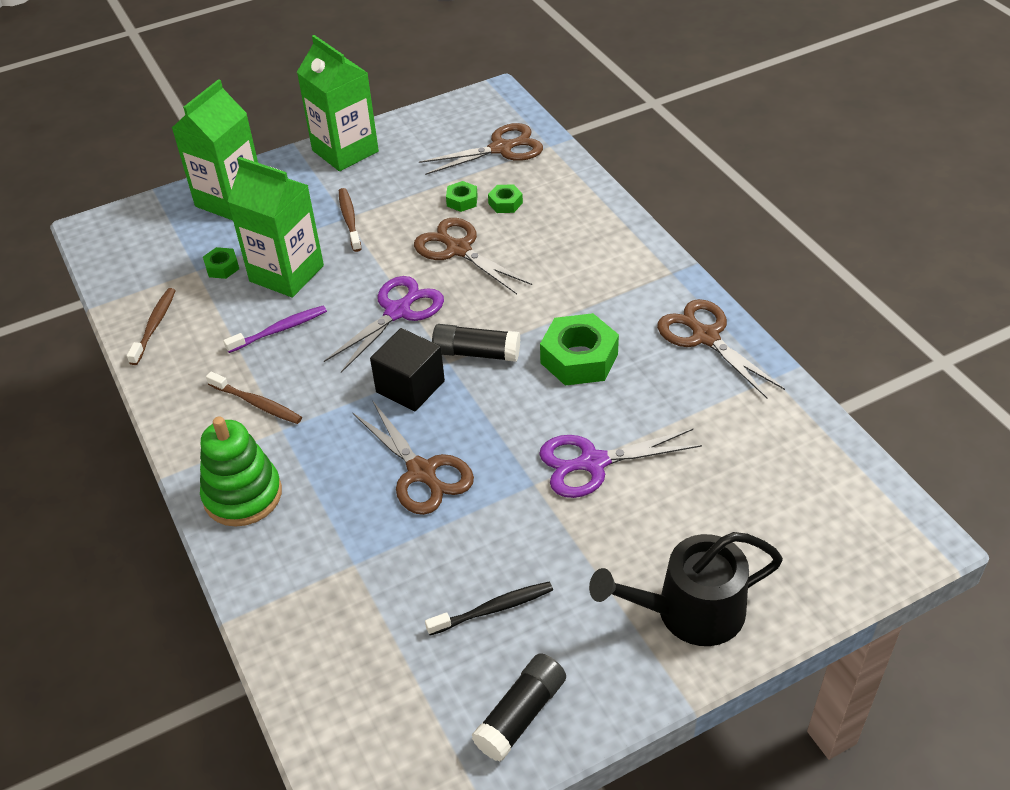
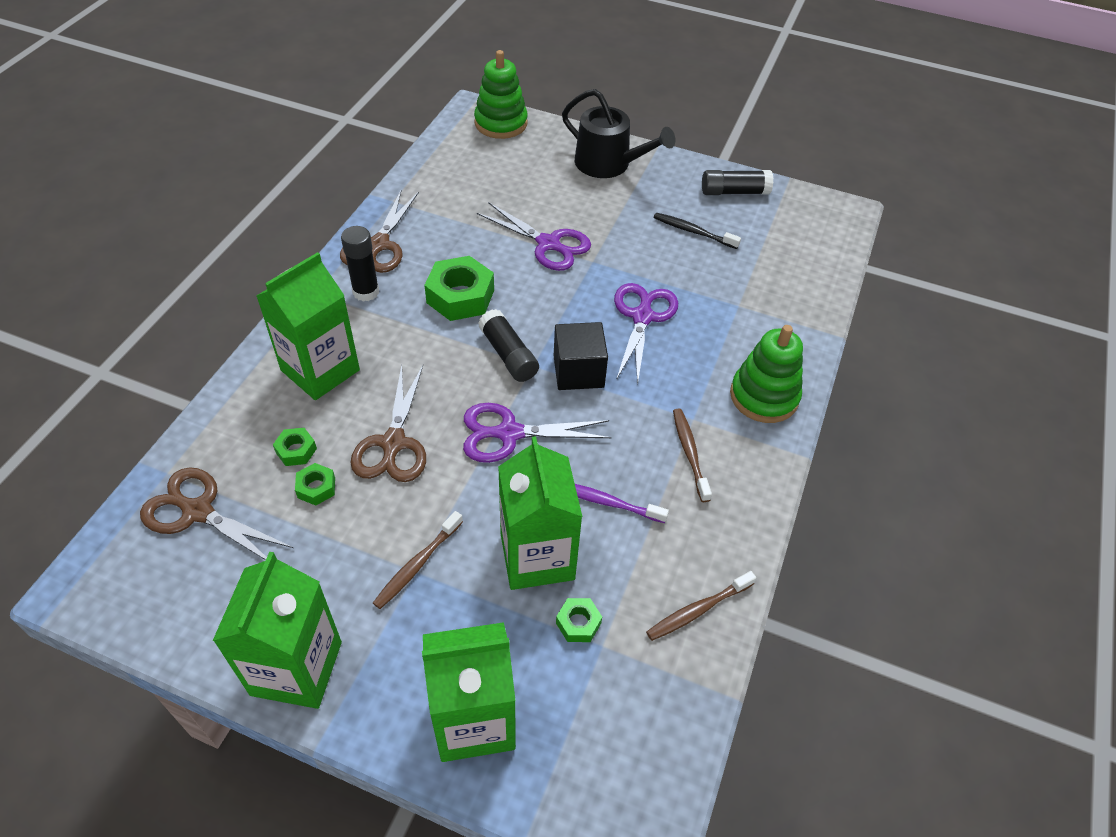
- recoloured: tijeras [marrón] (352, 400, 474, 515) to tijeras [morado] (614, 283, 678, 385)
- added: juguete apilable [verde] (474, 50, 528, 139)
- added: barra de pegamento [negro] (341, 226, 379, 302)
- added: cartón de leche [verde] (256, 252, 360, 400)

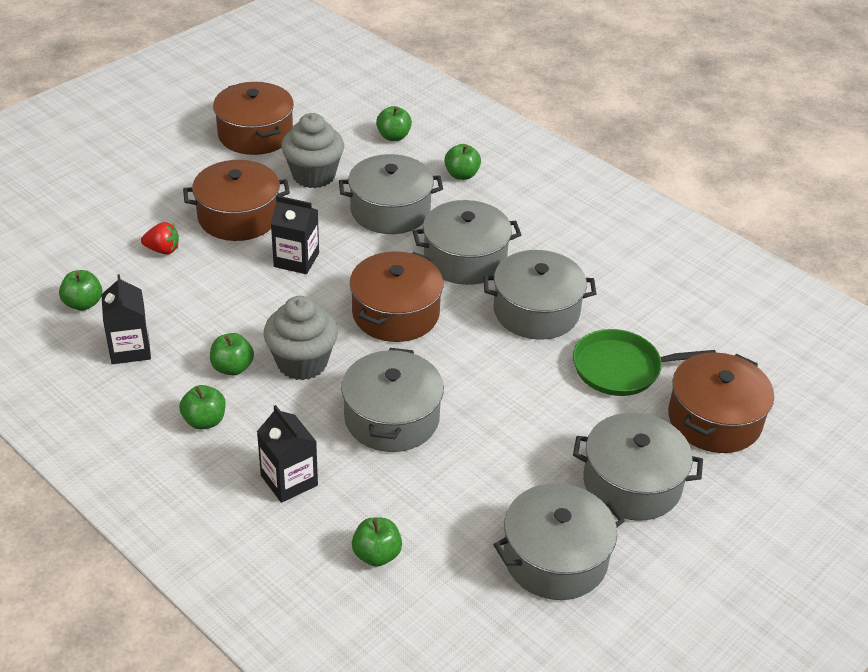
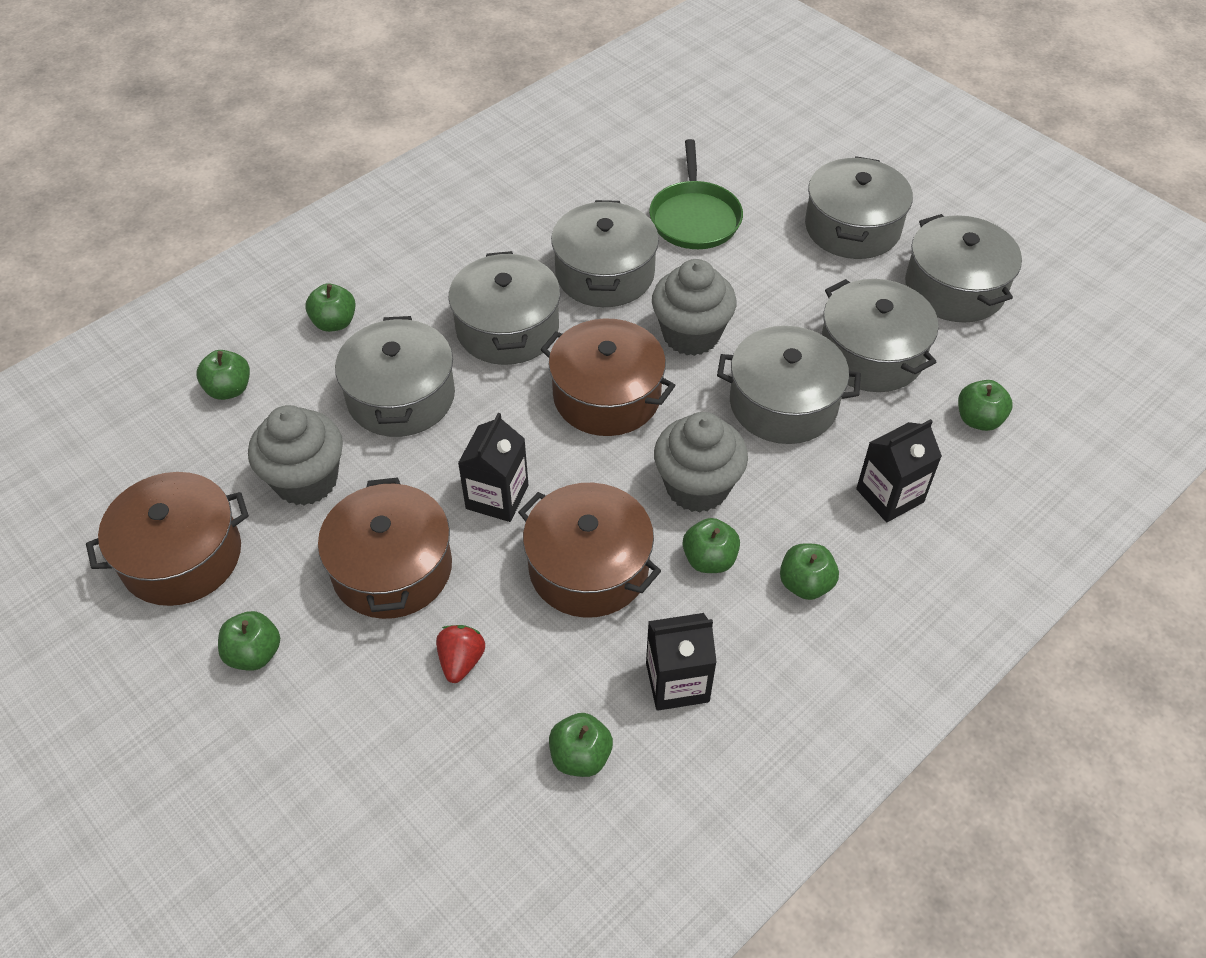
- moved: olla [marrón] (668, 352, 774, 453) to (518, 483, 661, 618)
- added: magdalena [gris] (652, 259, 737, 356)
- added: olla [gris] (821, 279, 938, 392)
- added: manzana [verde] (218, 611, 280, 671)

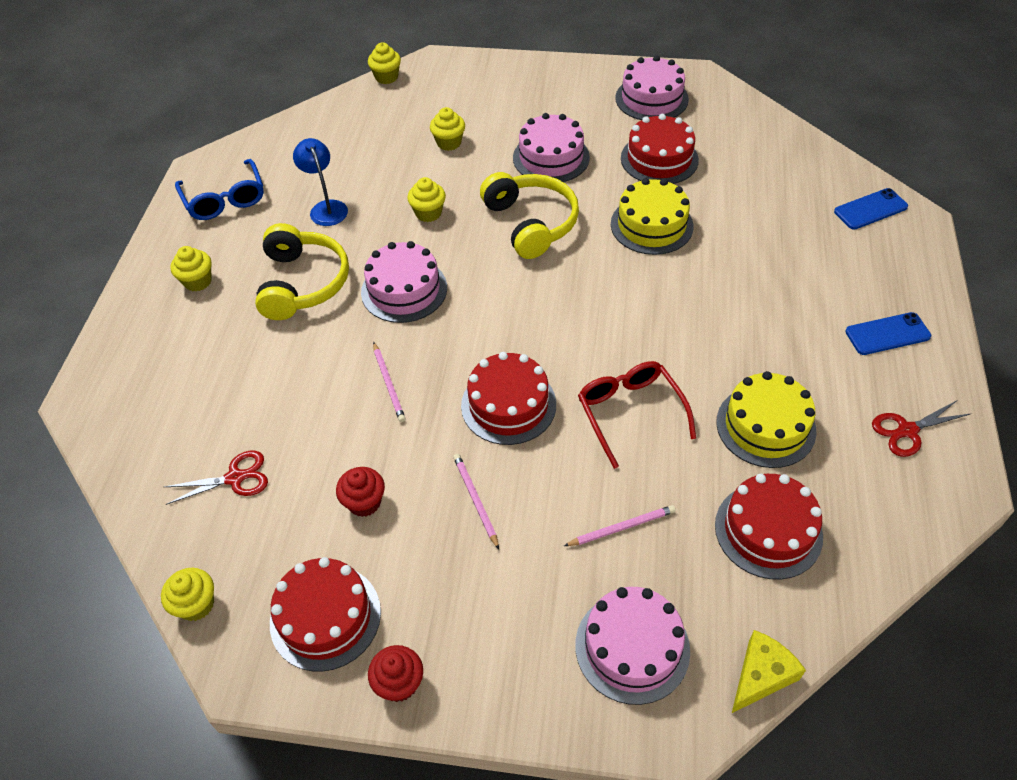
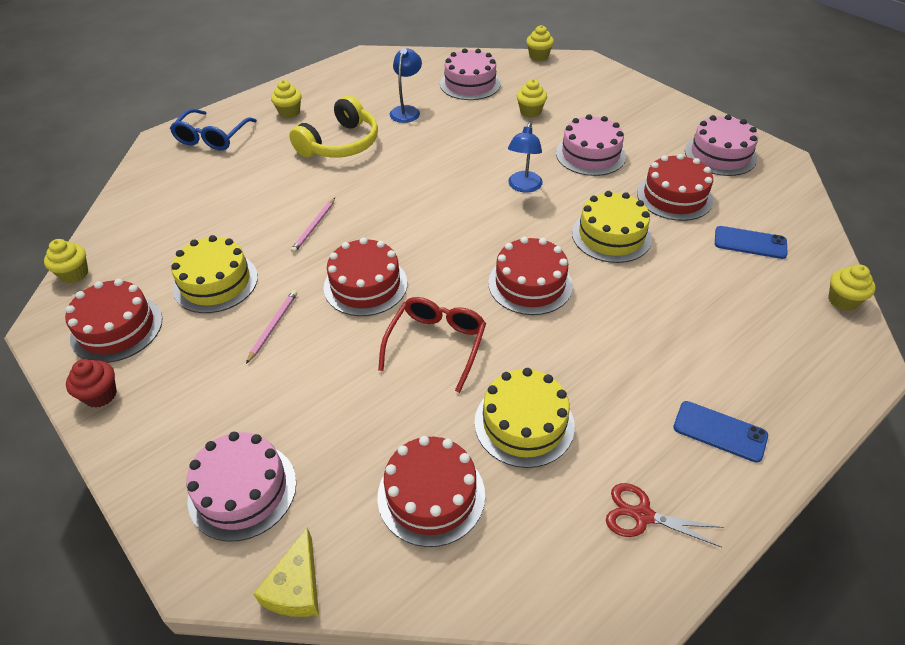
- moved: gafas [azul] (175, 159, 264, 220) to (170, 109, 257, 150)
- replaced: auriculares [amarillo] (480, 172, 579, 259) to lámpara [azul] (508, 122, 543, 193)
- moved: magdalena [amarillo] (407, 177, 446, 222) to (828, 264, 876, 311)
- moved: móvil [azul] (834, 188, 908, 230) to (715, 226, 788, 259)
- moved: tarta [rosa] (361, 241, 447, 323) to (440, 48, 501, 100)
- removed: tijeras [rojo] (164, 450, 268, 505)
- replaced: magdalena [rojo] (336, 467, 385, 517) to tarta [amarillo] (171, 235, 258, 313)
- removed: lápiz [rosa] (564, 505, 675, 546)
- turned: queso [amarillo] (732, 630, 806, 713) = (253, 527, 319, 617) 105 degrees clockwise
- added: tarta [rojo] (488, 237, 573, 315)

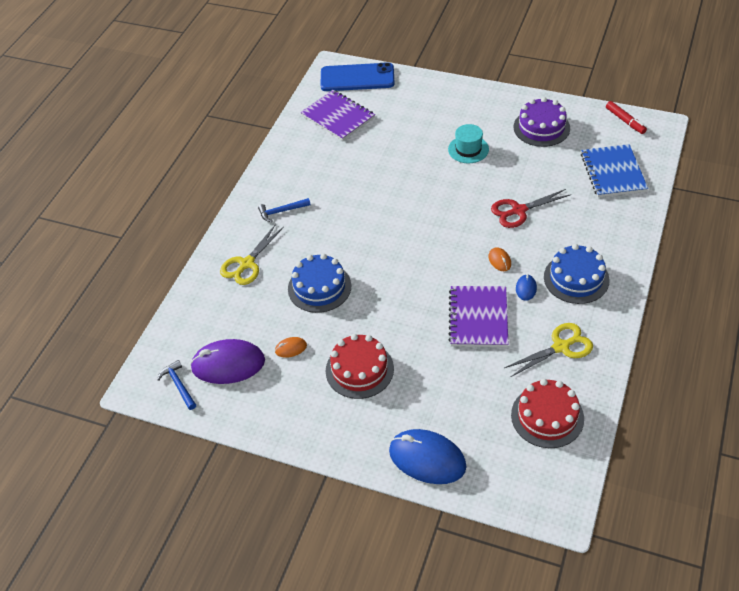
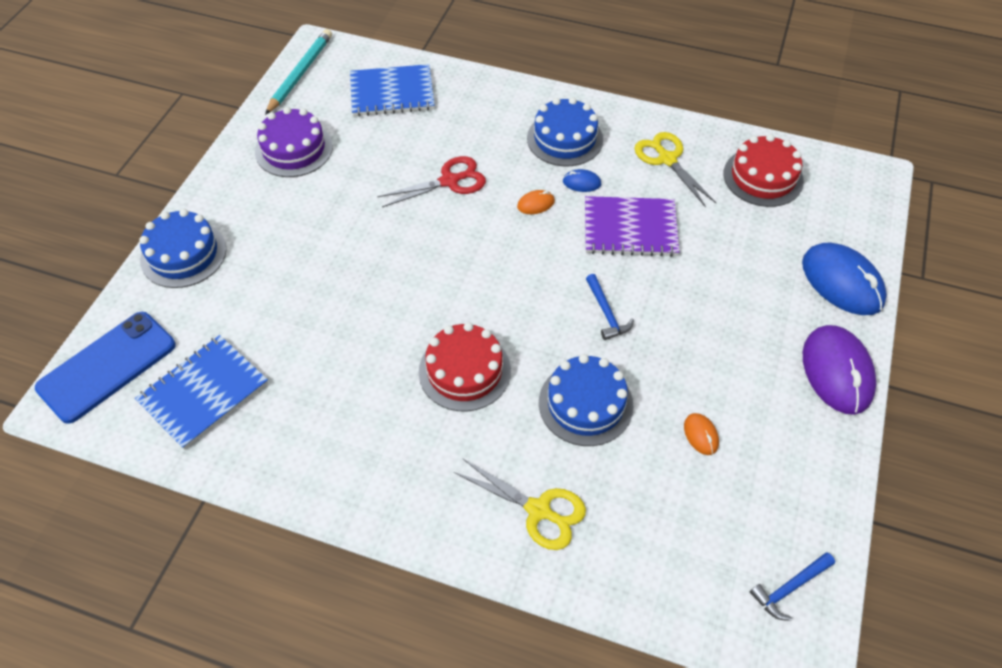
- turned: móvil [azul] (320, 62, 395, 91) = (35, 312, 176, 424) 45 degrees clockwise
- recoloured: cuaderno [morado] (301, 90, 375, 141) to cuaderno [azul] (135, 335, 268, 450)
- replaced: rotulador [rojo] (606, 101, 647, 134) to lápiz [turquesa] (265, 29, 332, 115)
- removed: sombrero [turquesa] (448, 124, 489, 163)
- turned: tijeras [rojo] (491, 189, 571, 228) = (377, 156, 486, 207) 90 degrees counterclockwise
- moved: martillo [azul] (258, 198, 311, 222) to (586, 274, 634, 340)
- moved: tarta [rojo] (326, 334, 394, 399) to (419, 322, 511, 411)
- moved: ratón [morado] (190, 339, 265, 384) to (803, 325, 876, 415)
- turned: ratón [azul] (389, 429, 467, 484) = (802, 243, 887, 315) 60 degrees counterclockwise
- added: tarta [azul] (139, 209, 226, 288)

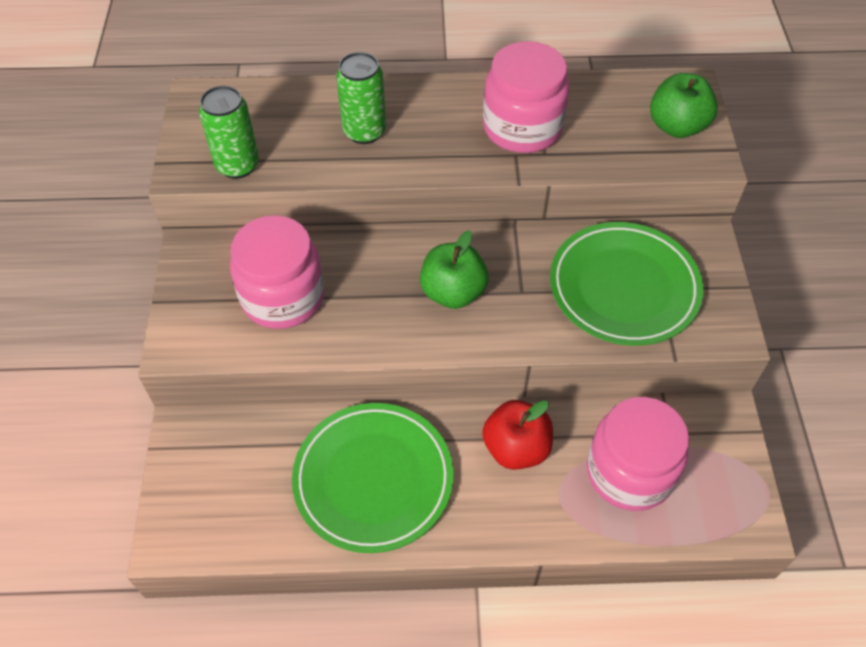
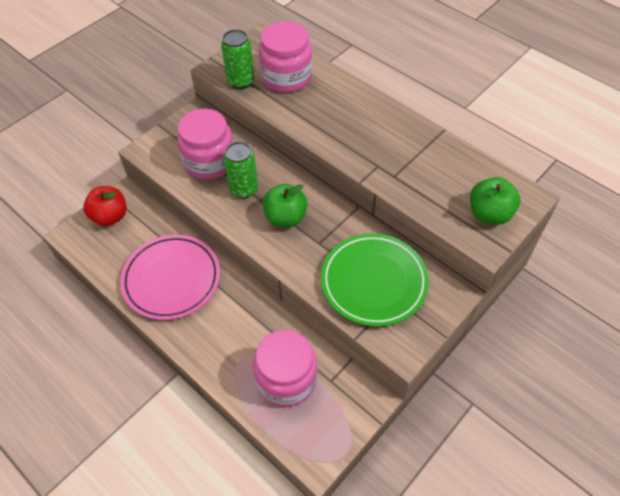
- moved: tarro [rosa] (483, 41, 569, 153) to (259, 21, 312, 93)
- moved: lata [verde] (336, 52, 386, 144) to (224, 142, 258, 198)
- moved: manzana [rojo] (482, 400, 553, 470) to (83, 186, 127, 226)
- recoloured: plato [verde] (292, 403, 453, 553) to plato [rosa] (120, 235, 220, 320)

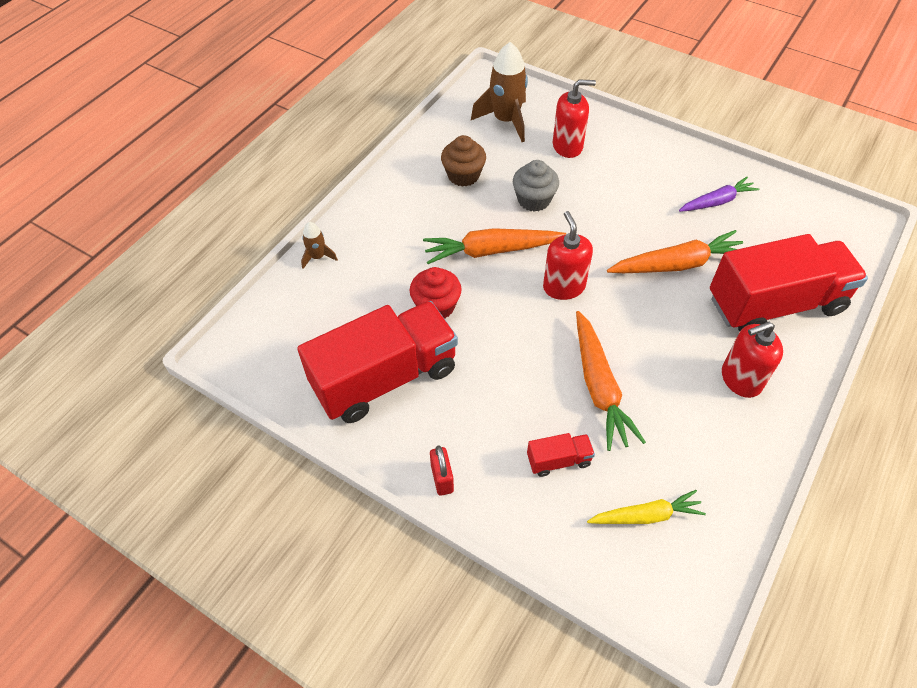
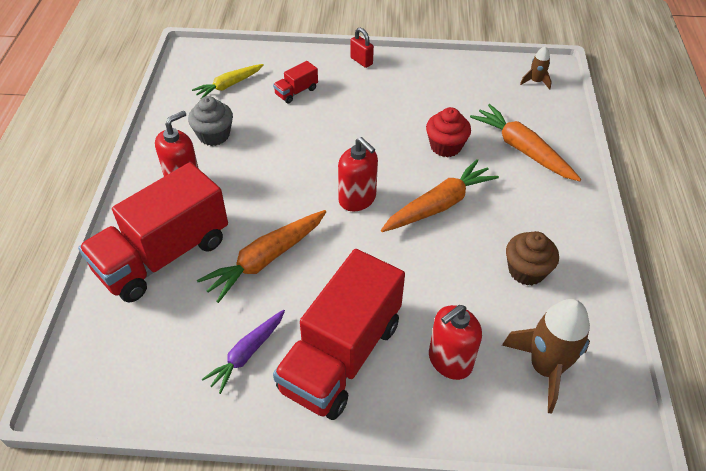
- moved: magdalena [gris] (513, 160, 559, 212) to (188, 96, 233, 146)
- moved: cohete [marrón] (301, 222, 338, 269) to (520, 46, 552, 90)
- moved: camión [rojo] (297, 301, 458, 423) to (273, 249, 405, 420)
- moved: zanahoria [naranja] (576, 311, 646, 451) to (470, 104, 581, 181)

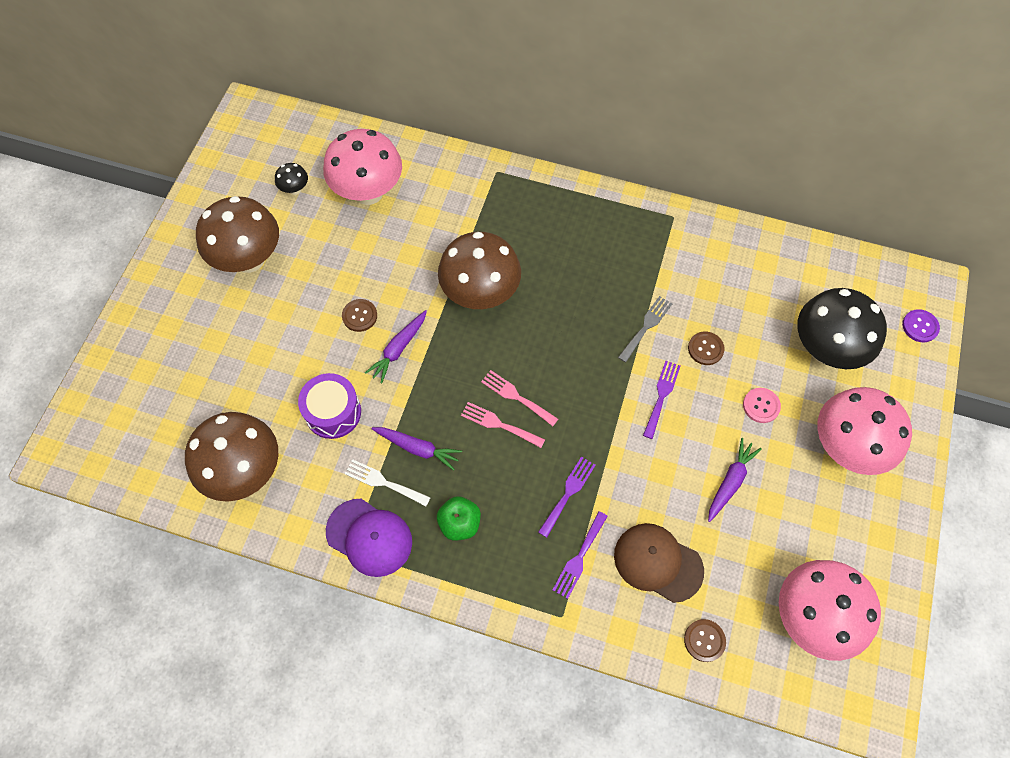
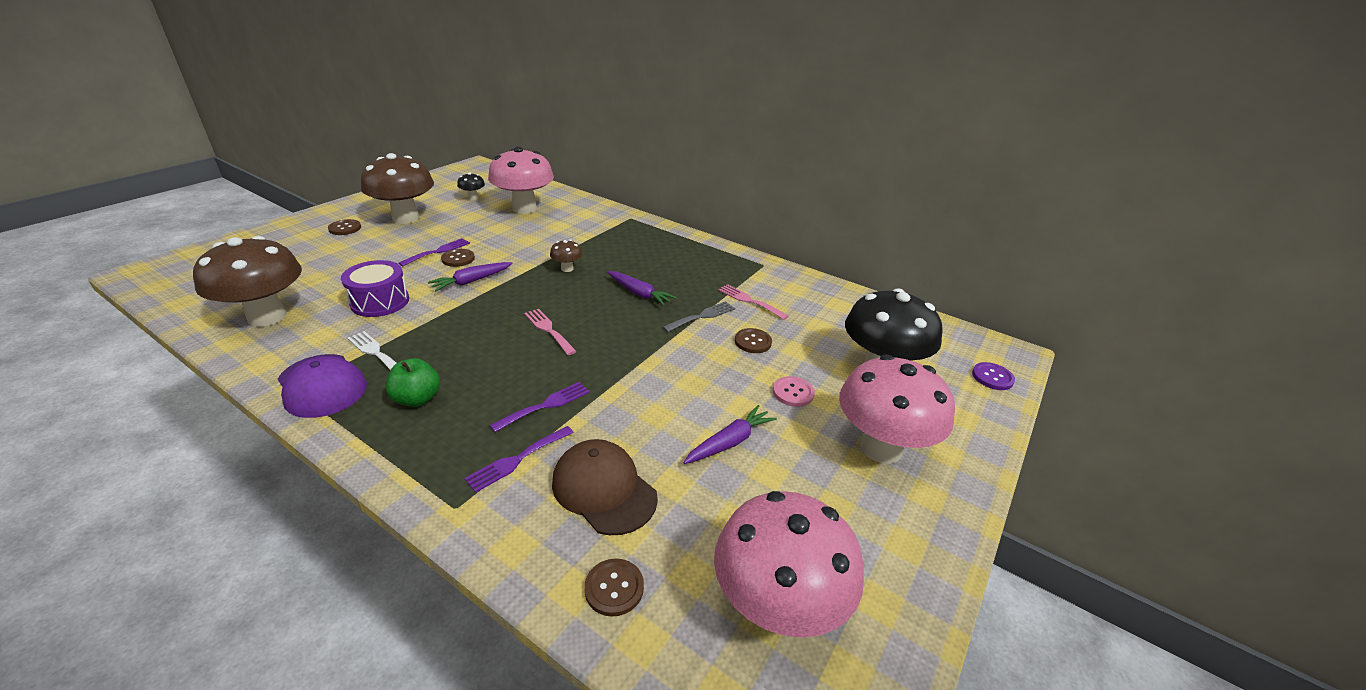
- resized: seta [marrón] (438, 232, 521, 309) = (550, 240, 582, 272) x0.43
- moved: tenedor [morado] (643, 361, 681, 439) to (398, 238, 470, 267)
- moved: tenedor [rosa] (461, 402, 545, 448) to (718, 284, 789, 320)
- moved: zanahoria [morado] (371, 427, 462, 471) to (607, 271, 677, 306)
- added: botón [marrón] (328, 219, 361, 235)

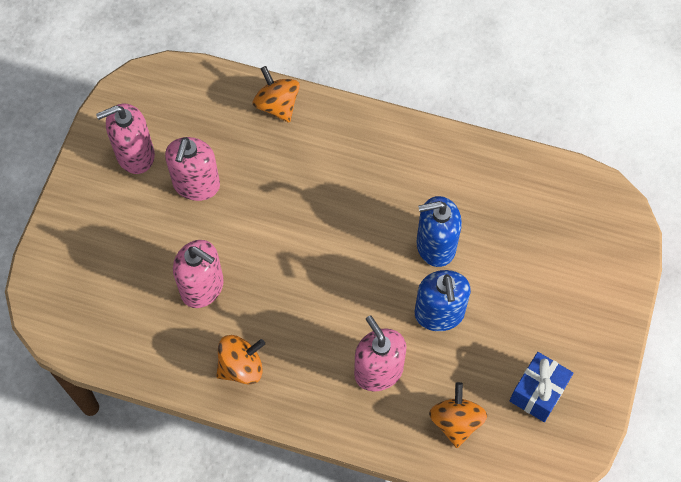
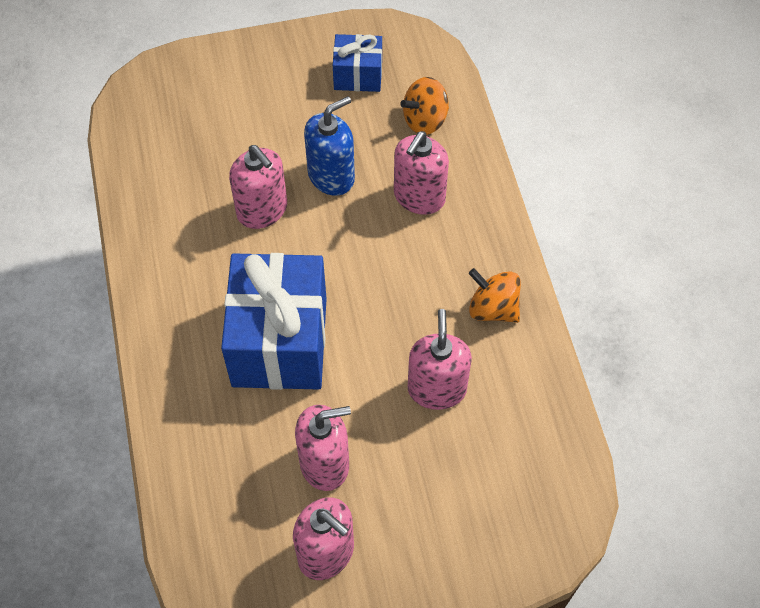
- removed: peonza [naranja] (253, 66, 300, 123)
- recoloured: dispensador de jabón [azul] (416, 196, 462, 267) to dispensador de jabón [rosa] (229, 145, 287, 229)
- added: regalo [azul] (221, 253, 327, 390)

